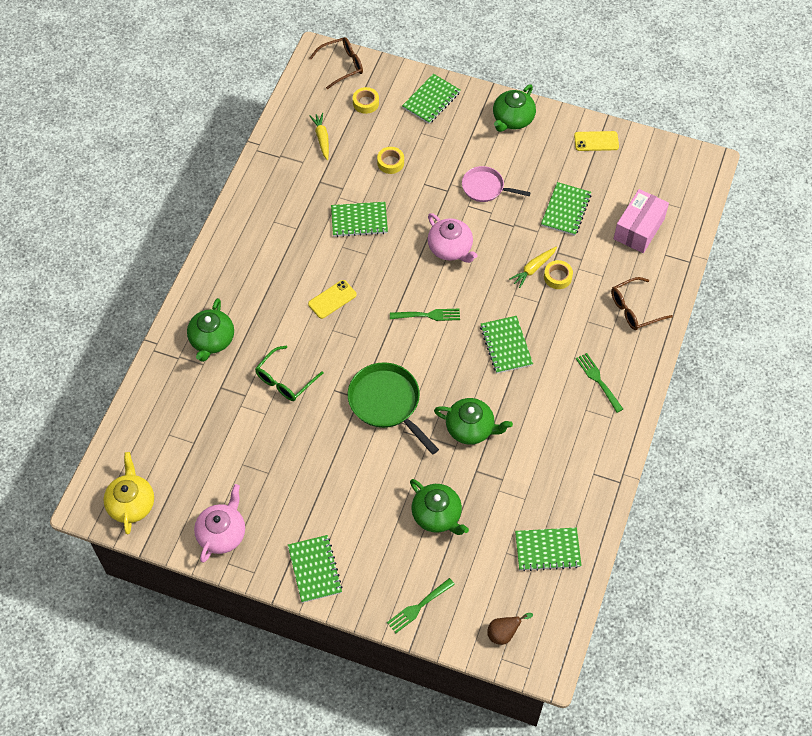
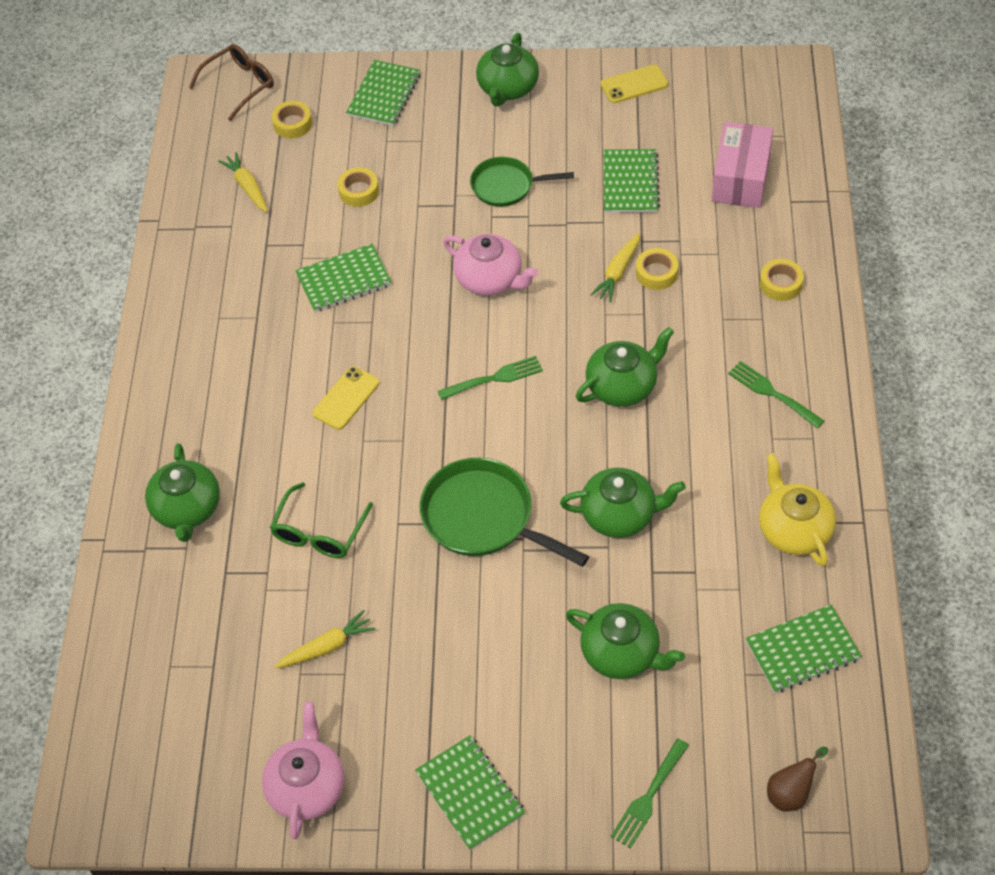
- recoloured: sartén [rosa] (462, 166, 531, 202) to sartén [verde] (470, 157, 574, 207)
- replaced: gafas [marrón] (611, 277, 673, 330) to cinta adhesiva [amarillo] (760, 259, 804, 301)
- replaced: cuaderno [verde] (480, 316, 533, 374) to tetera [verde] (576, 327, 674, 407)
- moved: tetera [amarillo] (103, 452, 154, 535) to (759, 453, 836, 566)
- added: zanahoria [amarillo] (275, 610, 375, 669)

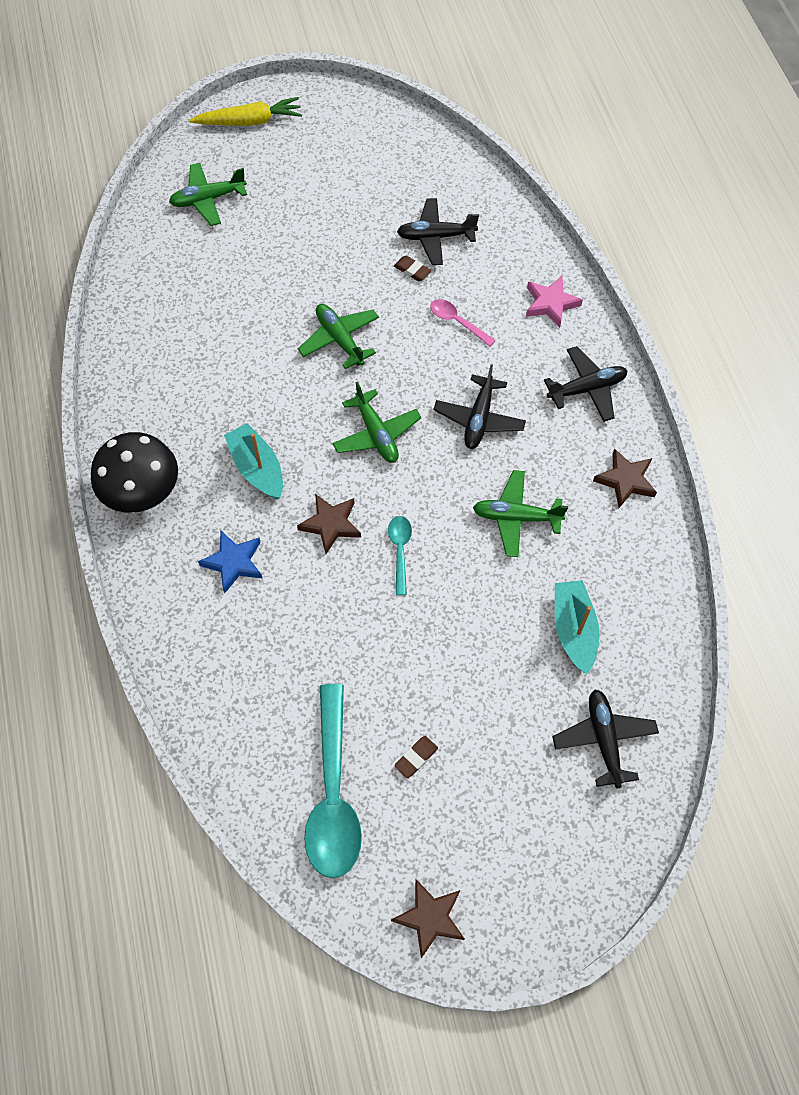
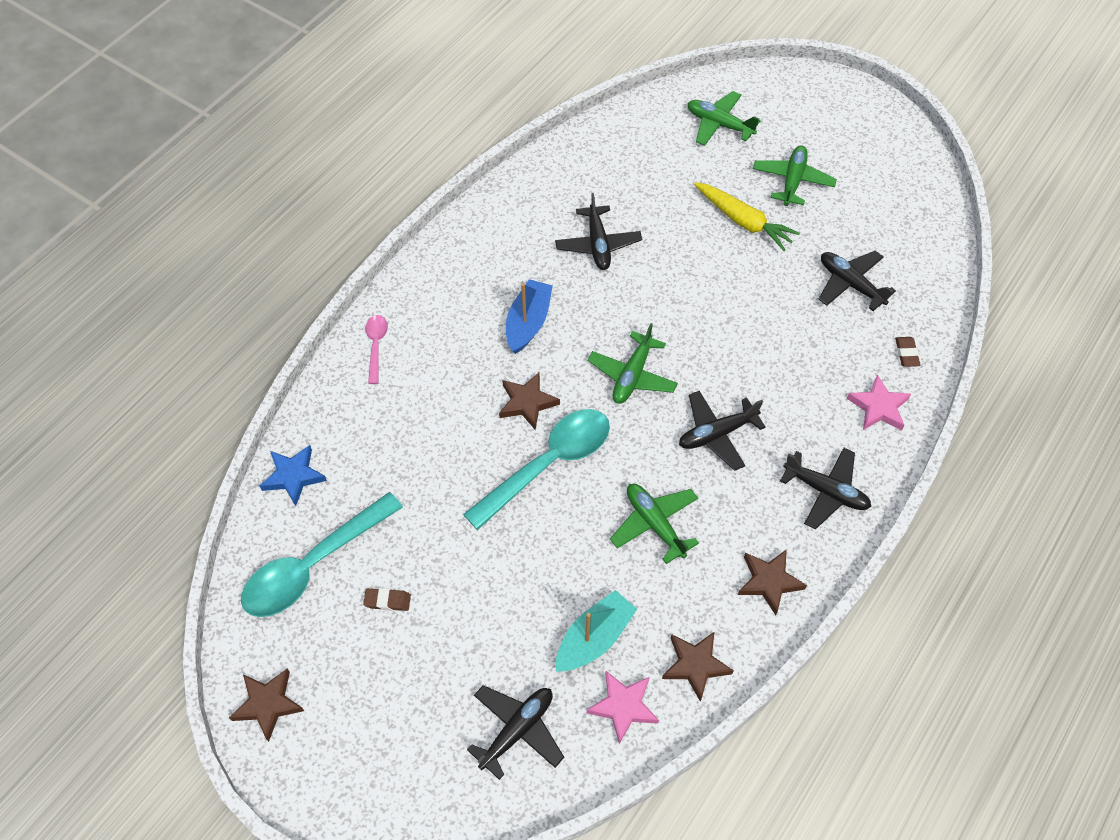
- moved: zanahoria [amarillo] (189, 97, 302, 126) to (694, 182, 800, 251)
- moved: goma de borrar [marrón] (394, 255, 431, 281) to (895, 337, 920, 367)
- moved: cuchara [rosa] (430, 299, 496, 347) to (365, 315, 388, 384)
- moved: avión [verde] (298, 304, 379, 369) to (753, 145, 837, 206)
- recoloured: barco [turquesa] (224, 423, 283, 499) to barco [azul] (506, 279, 553, 354)
- removed: seta [negro] (91, 432, 178, 513)
- resized: cuchara [turquesa] (388, 516, 412, 596) = (463, 409, 610, 530) x2.09
- moved: estrella [azul] (198, 531, 263, 593) to (260, 445, 327, 506)
- added: avión [negro] (555, 193, 642, 270)
- added: estrella [marrón] (662, 631, 734, 702)
- added: estrella [rosa] (587, 671, 659, 744)

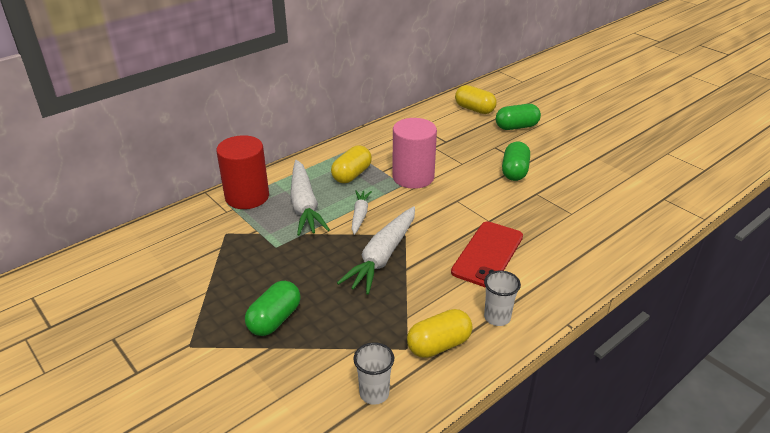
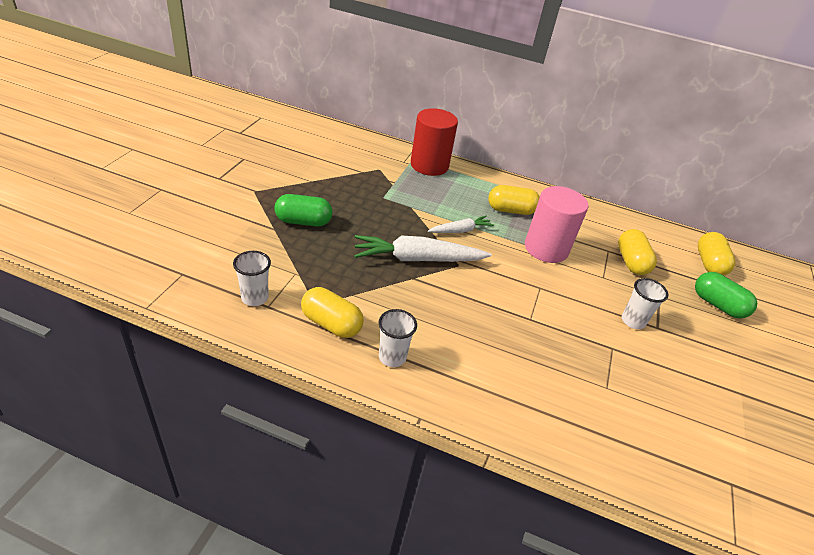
- replaced: cápsula [verde] (502, 142, 530, 181) to vaso [blanco] (622, 278, 668, 329)
- removed: zanahoria [blanco] (290, 160, 330, 236)
- removed: móvil [rojo] (451, 221, 523, 288)
- added: cápsula [amarillo] (618, 229, 657, 275)

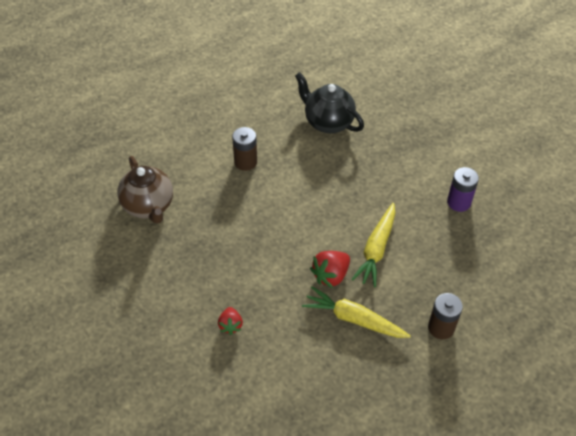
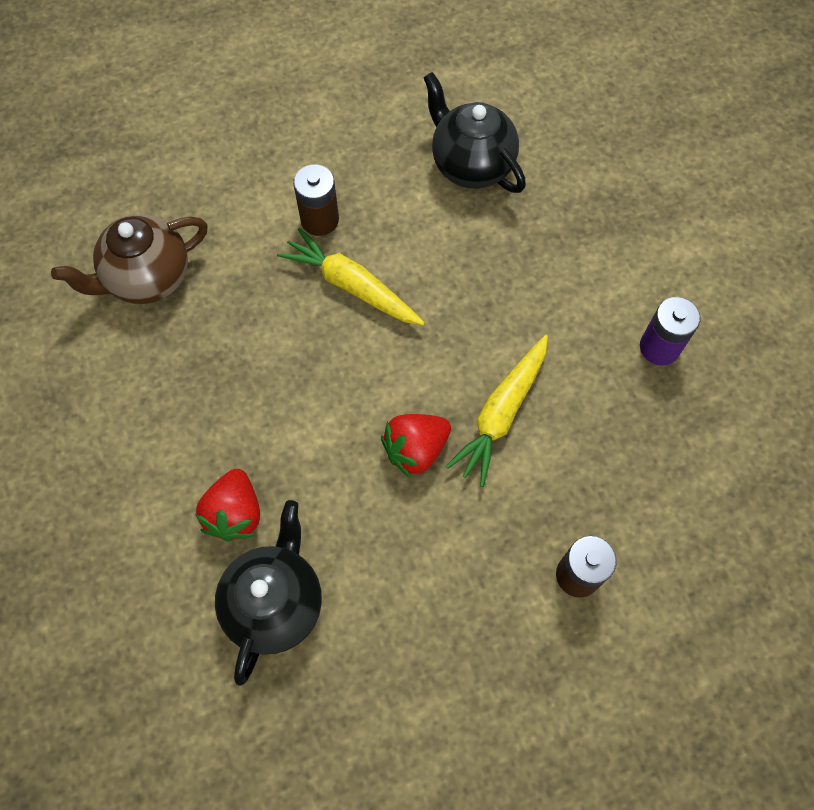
- turned: tetera [marrón] (117, 156, 173, 224) = (51, 214, 208, 304) 75 degrees clockwise
- moved: zanahoria [amarillo] (302, 286, 411, 338) to (277, 228, 425, 326)
- resized: fresa [rojo] (218, 307, 243, 335) = (195, 469, 260, 542) x1.53
- added: tetera [negro] (215, 500, 322, 686)

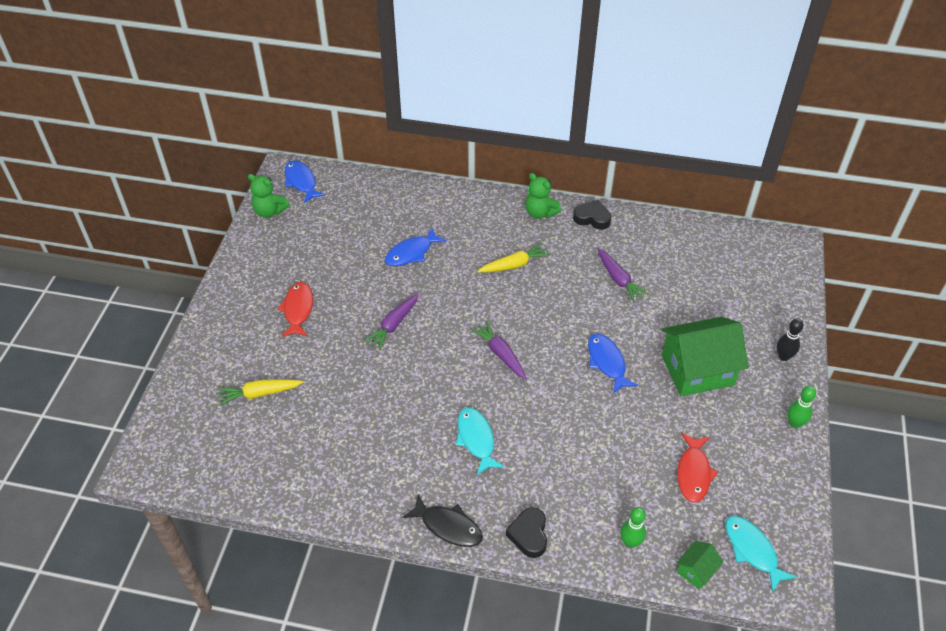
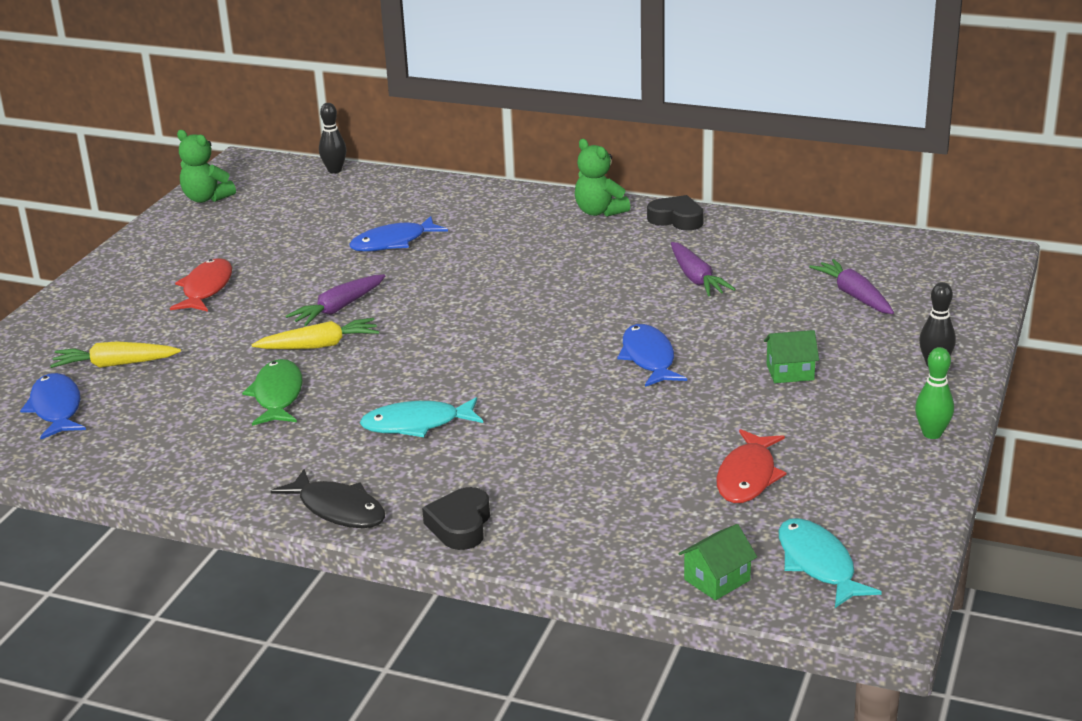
- moved: pez [azul] (285, 160, 325, 203) to (20, 373, 86, 439)
- moved: zanahoria [amarillo] (478, 243, 551, 272) to (252, 318, 379, 349)
- resized: casa [verde] (661, 317, 749, 396) = (764, 330, 819, 383) x0.44
- moved: zanahoria [morado] (471, 321, 527, 380) to (809, 259, 894, 314)
- turned: pez [turquesa] (456, 407, 504, 475) = (360, 397, 483, 437) 90 degrees counterclockwise
- removed: bolo [verde] (620, 507, 646, 548)
- added: bolo [negro] (319, 103, 346, 173)
- added: pez [verde] (242, 359, 303, 426)

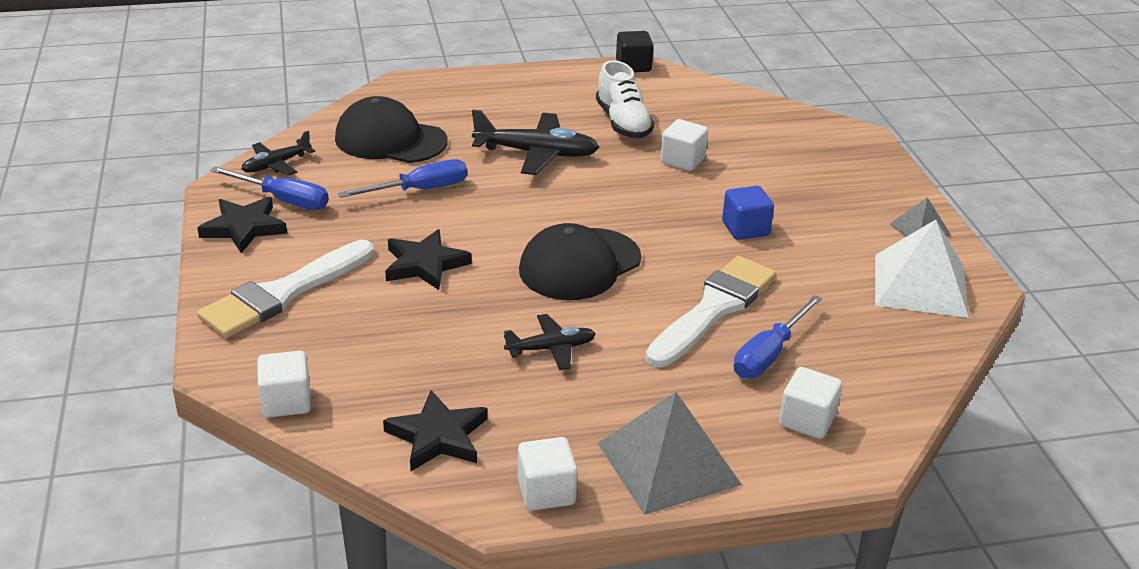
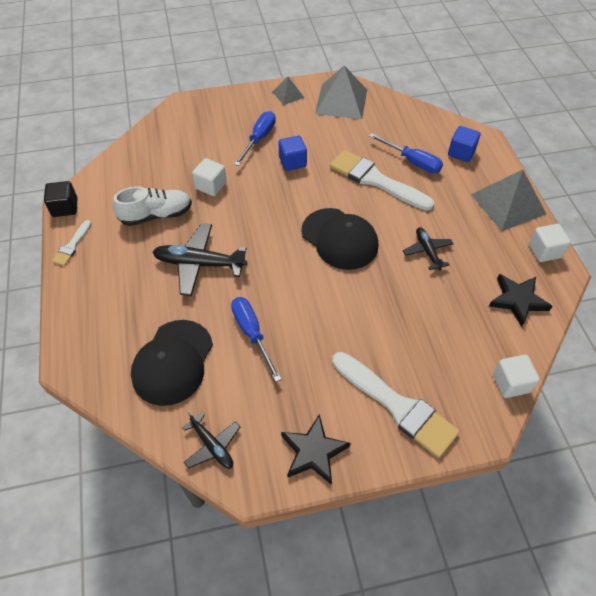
- turned: avión [negro] (472, 109, 599, 175) = (152, 223, 247, 296) 90 degrees counterclockwise
- moved: destornillador [azul] (210, 167, 329, 210) to (234, 111, 276, 166)
- recoloured: pirámide [blanco] (875, 220, 969, 318) to pirámide [gris] (315, 66, 367, 119)
- removed: estrella [negro] (385, 229, 472, 290)
- recoloured: cubo [blanco] (779, 367, 842, 439) to cubo [azul] (448, 126, 481, 162)
- added: pincel [blanco] (52, 220, 91, 266)

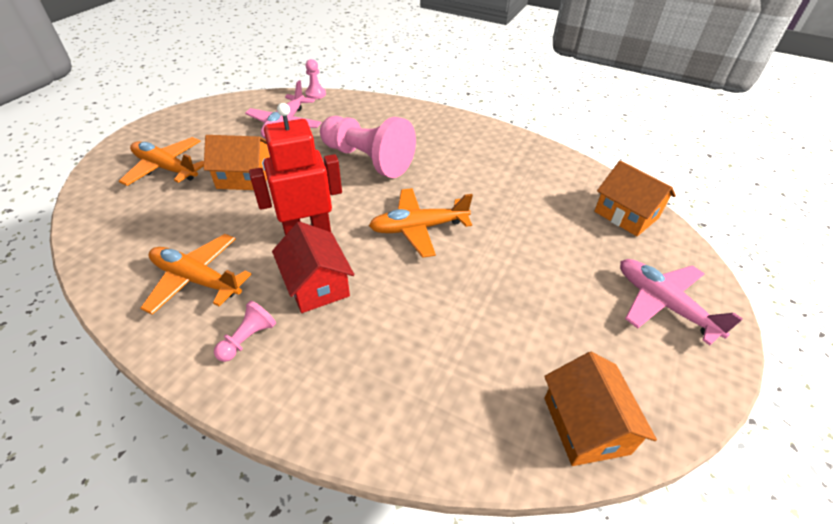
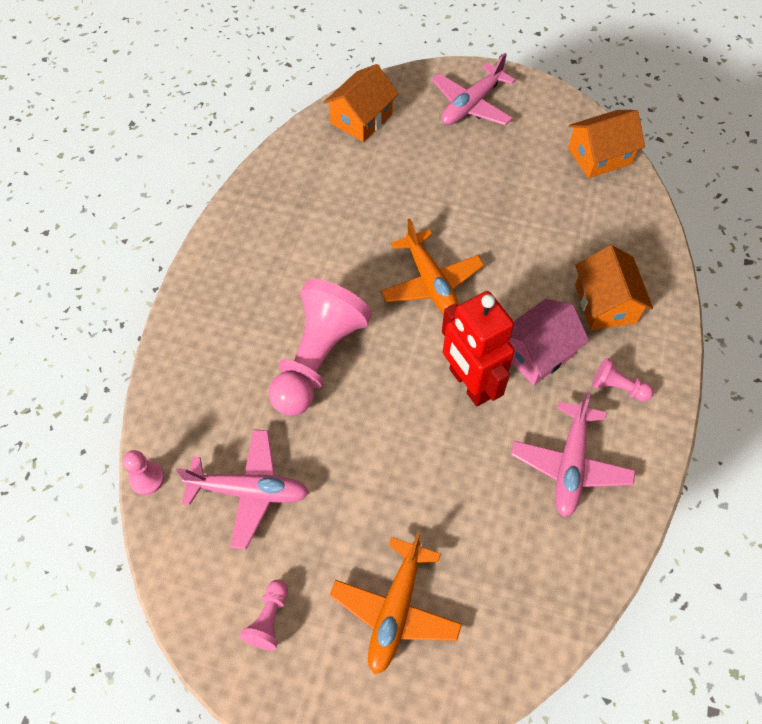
- moved: casa [naranja] (204, 135, 270, 190) to (575, 245, 653, 330)
- recoloured: casa [rojo] (272, 221, 355, 313) to casa [rosa] (509, 299, 589, 385)
- recoloured: avión [naranja] (141, 234, 252, 315) to avión [rosa] (511, 391, 636, 517)
- added: peón [rosa] (240, 580, 288, 651)

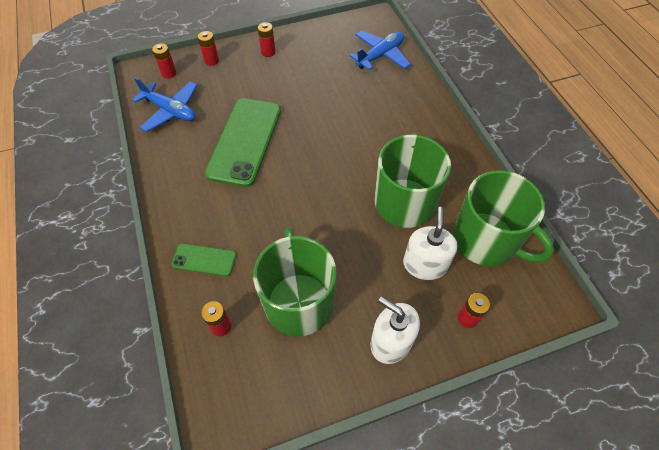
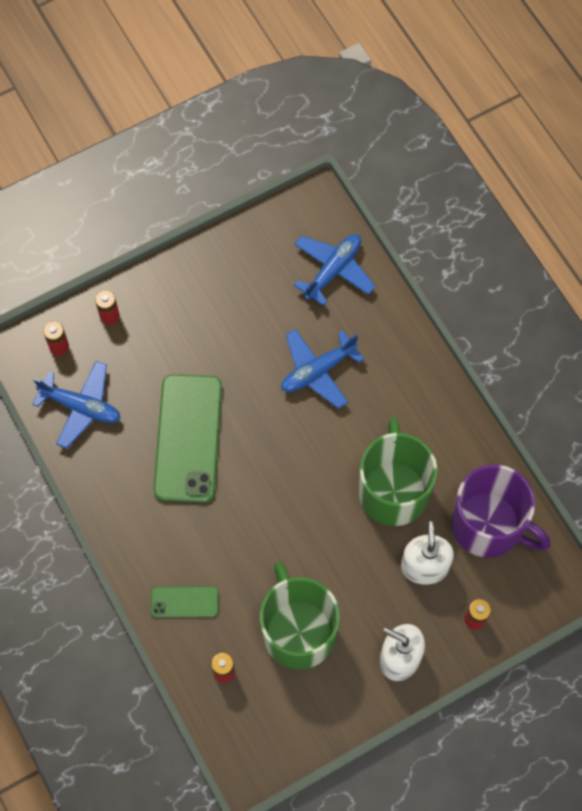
- removed: pila [rojo] (258, 22, 276, 57)
- recoloured: taza [verde] (453, 170, 554, 266) to taza [morado] (451, 465, 551, 558)
- added: avión [azul] (281, 329, 364, 409)

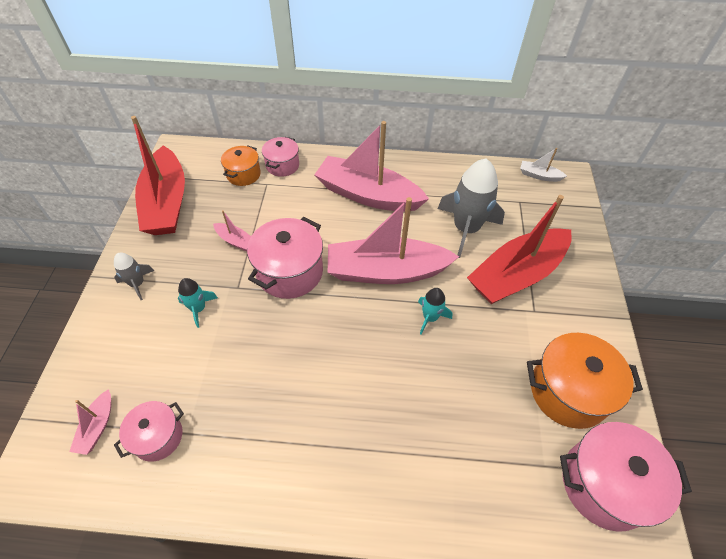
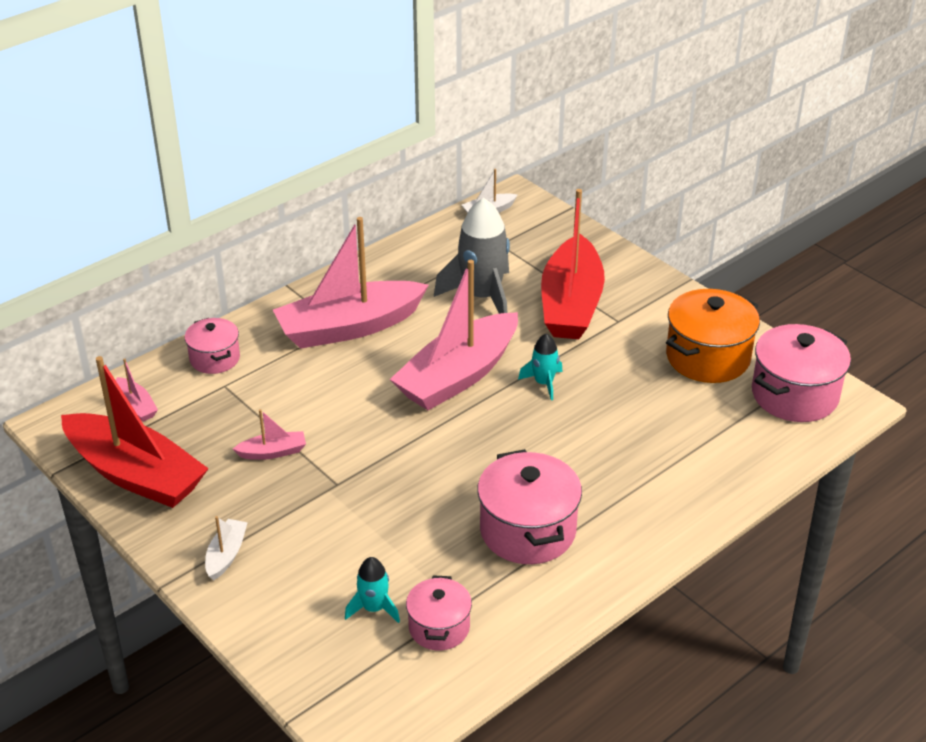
- removed: olla [naranja] (221, 145, 261, 186)
- moved: olla [rosa] (247, 217, 323, 299) to (477, 449, 582, 564)
- replaced: cohete [gris] (114, 253, 154, 300) to barco [blanco] (205, 516, 248, 581)
- moved: cohete [turquesa] (178, 278, 218, 328) to (345, 557, 400, 623)
- moved: barco [rosa] (69, 389, 111, 455) to (116, 359, 158, 422)

